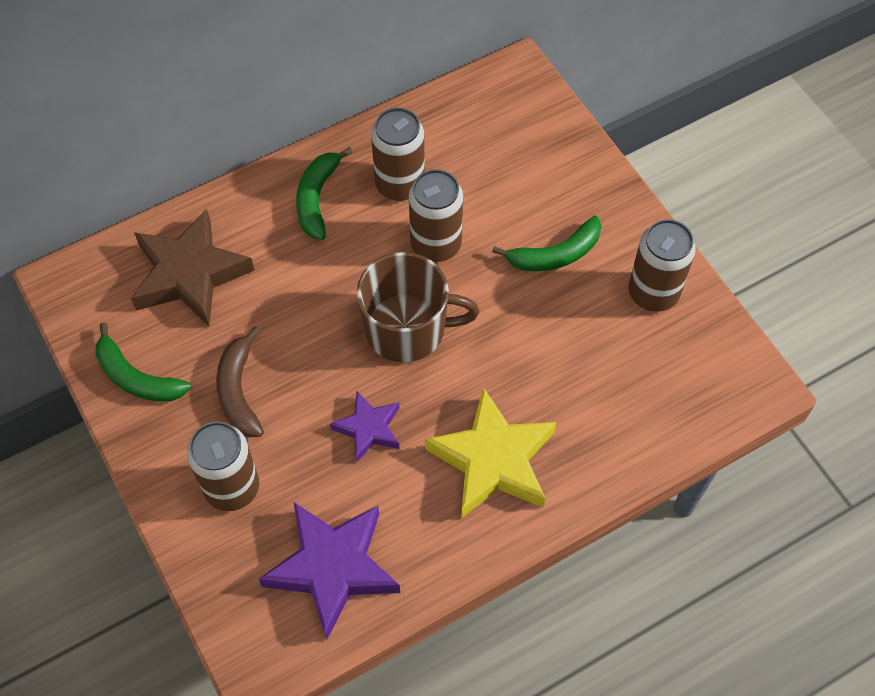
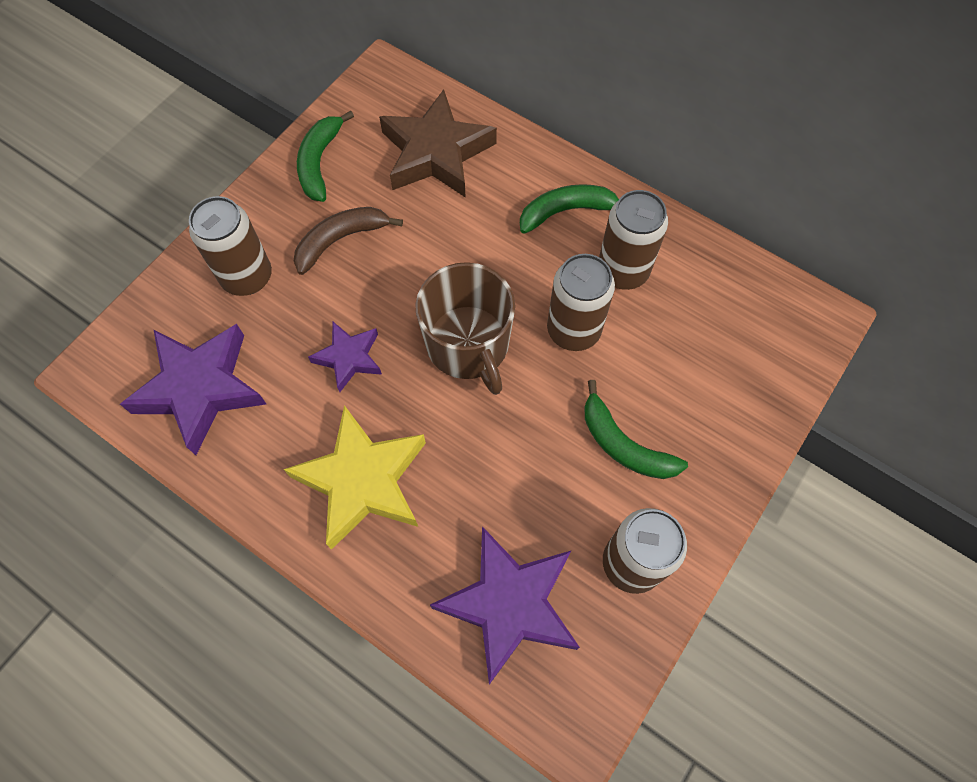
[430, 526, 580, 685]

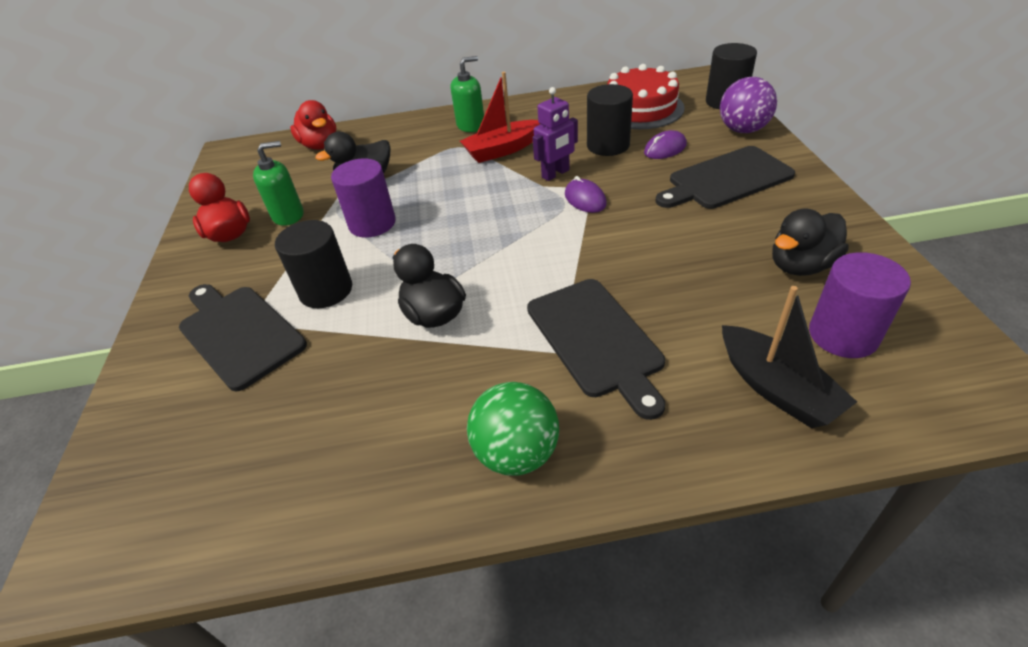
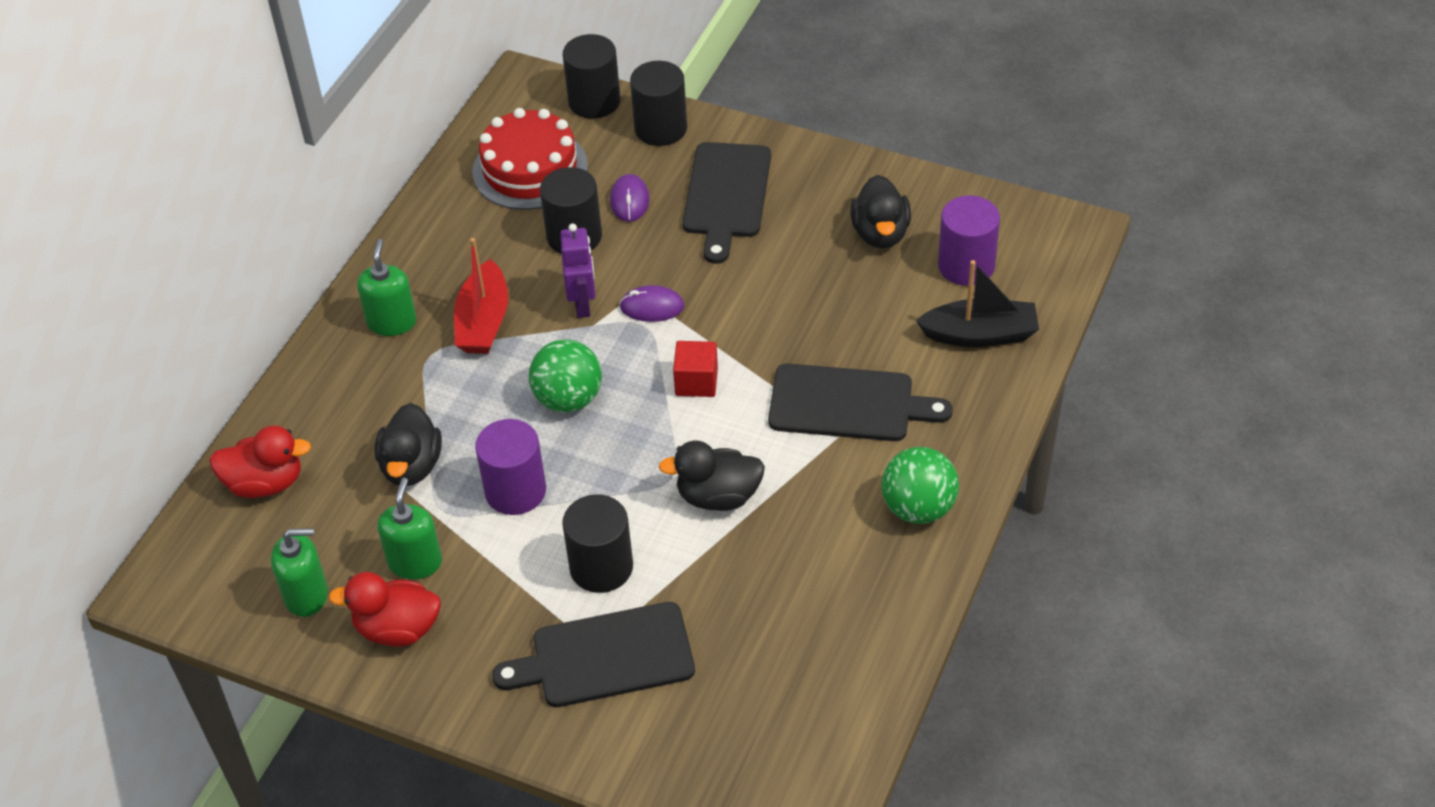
[271, 528, 328, 617]
[529, 340, 602, 413]
[673, 341, 718, 397]
[630, 61, 687, 146]

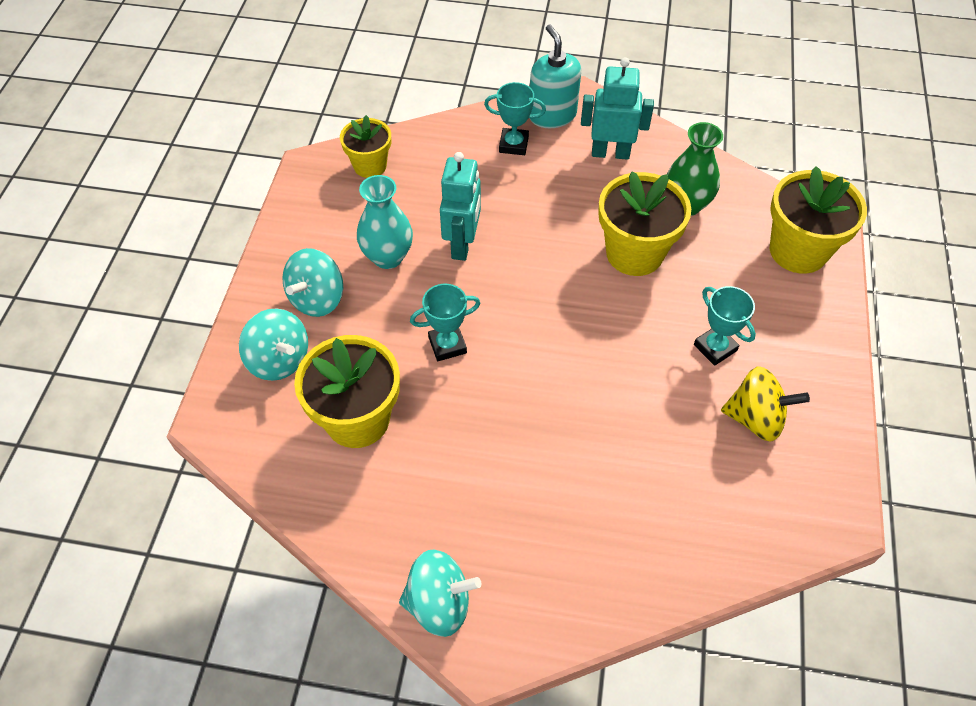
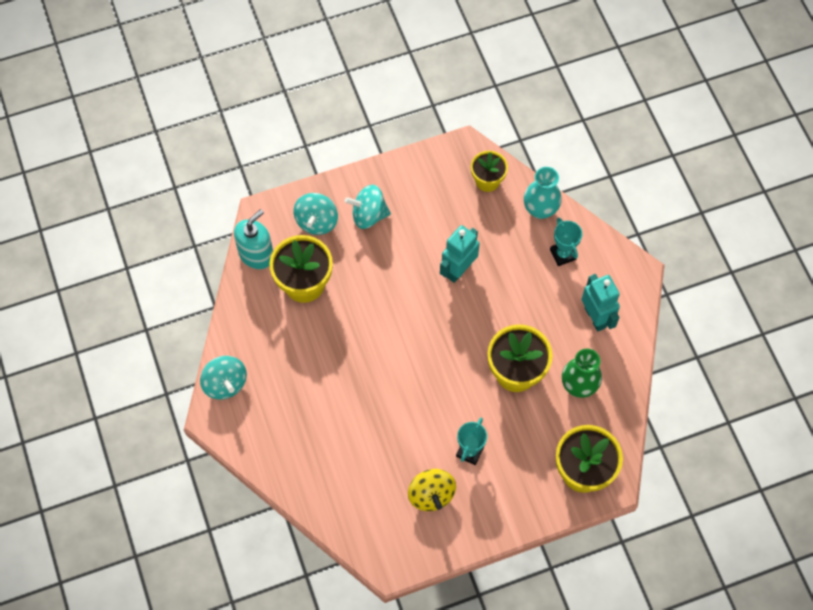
[410, 284, 480, 361] (first image)
[524, 167, 562, 219]
[234, 209, 273, 269]
[440, 225, 480, 283]

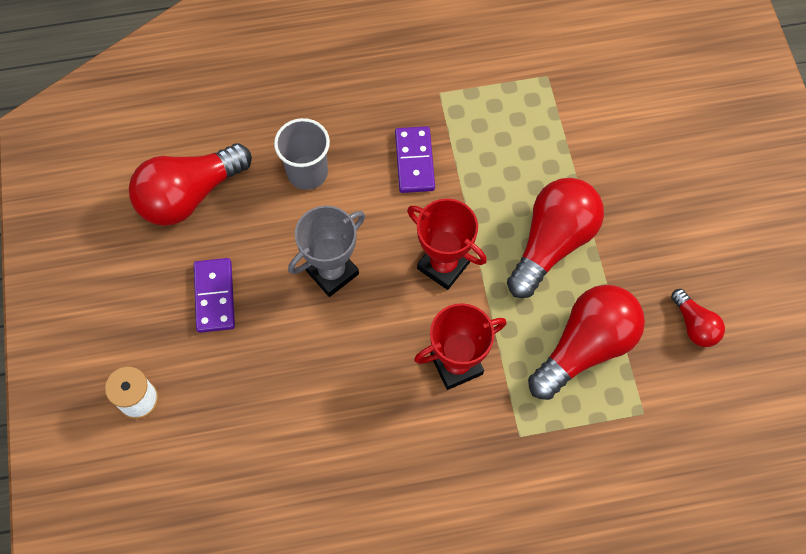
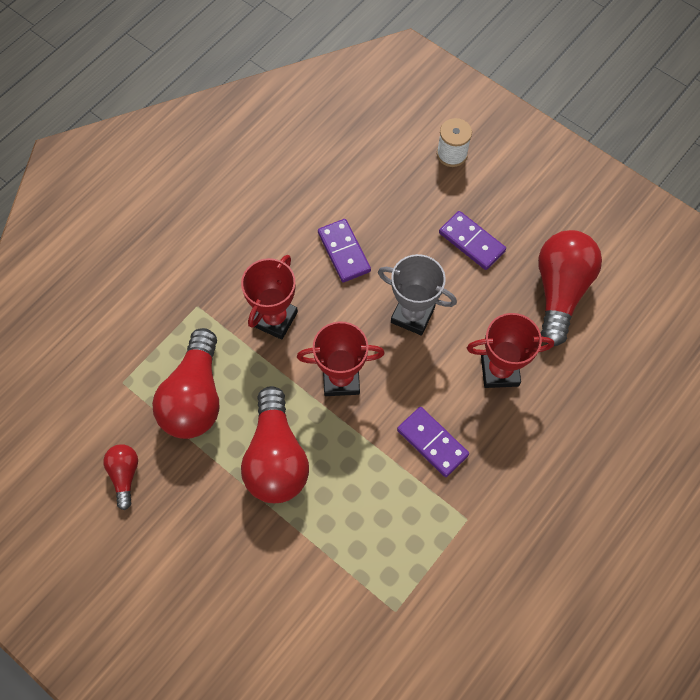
[318, 219, 371, 282]
[467, 313, 554, 388]
[378, 254, 457, 336]
[103, 444, 138, 510]

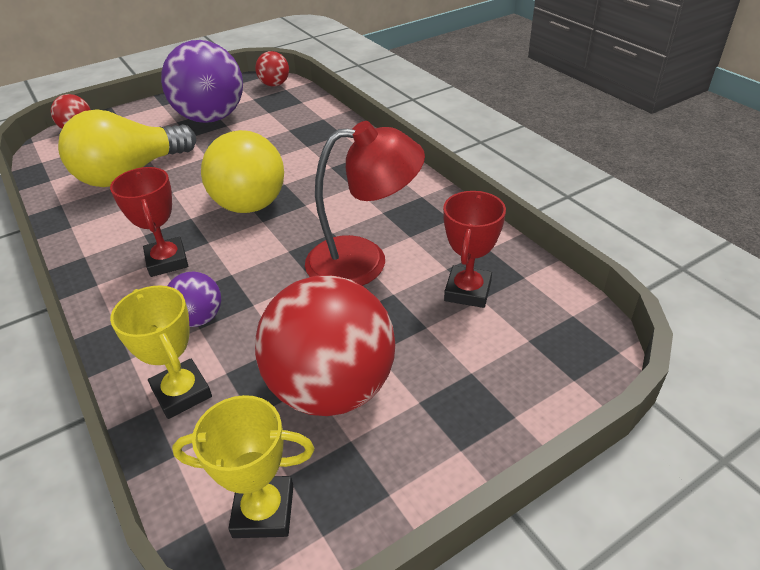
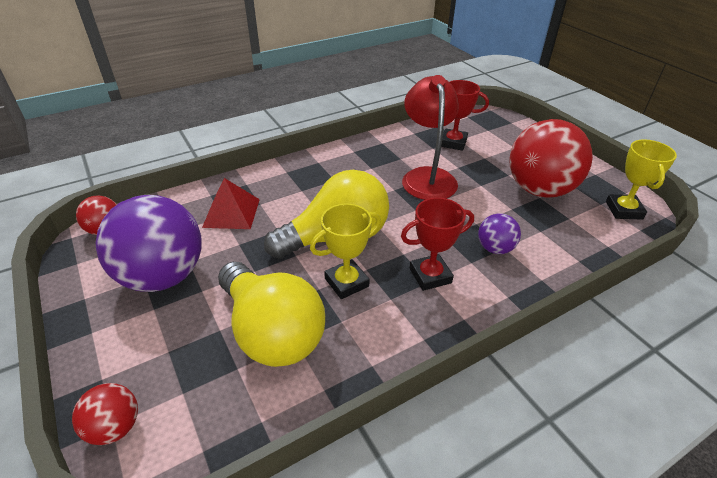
[202, 178, 260, 229]
[310, 204, 381, 299]

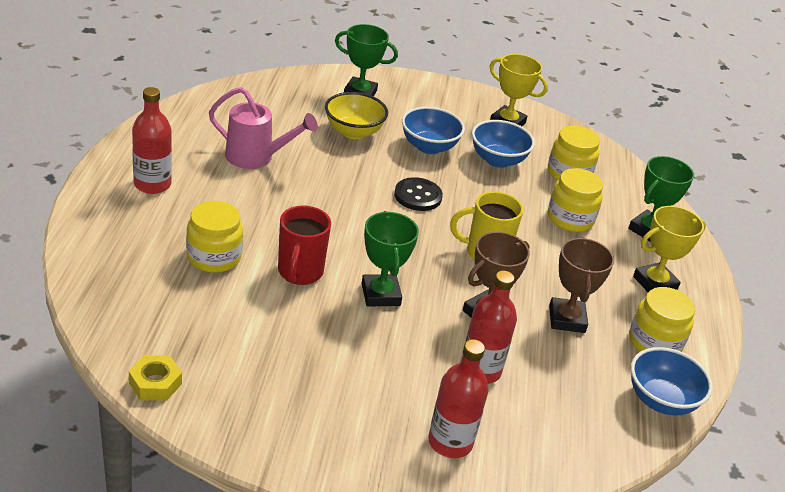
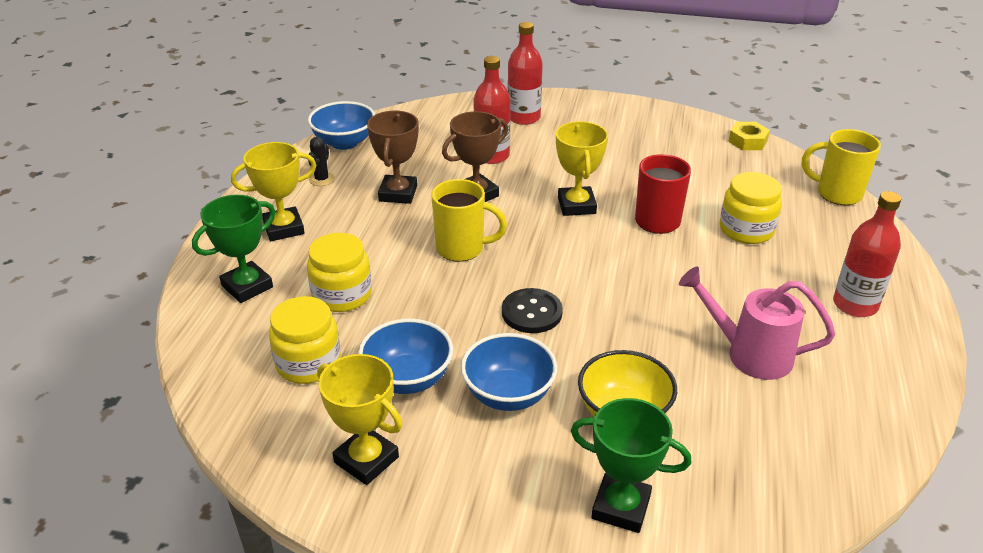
[802, 129, 881, 205]
[308, 137, 335, 186]
[556, 121, 608, 216]

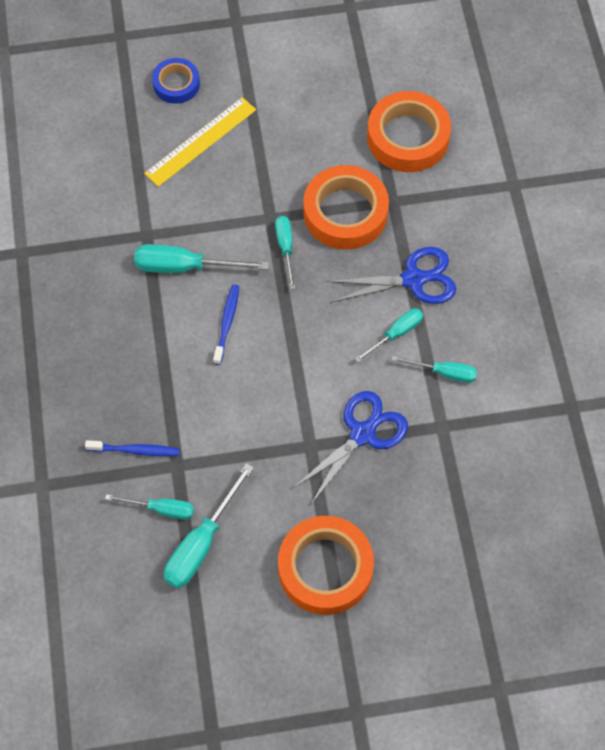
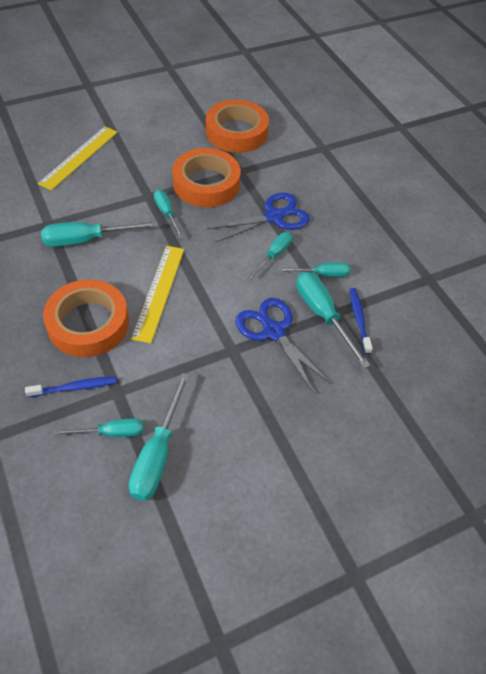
[152, 58, 200, 104] (first image)
[131, 246, 184, 343]
[296, 272, 370, 368]
[349, 288, 373, 354]
[43, 279, 129, 357]
[235, 298, 332, 394]

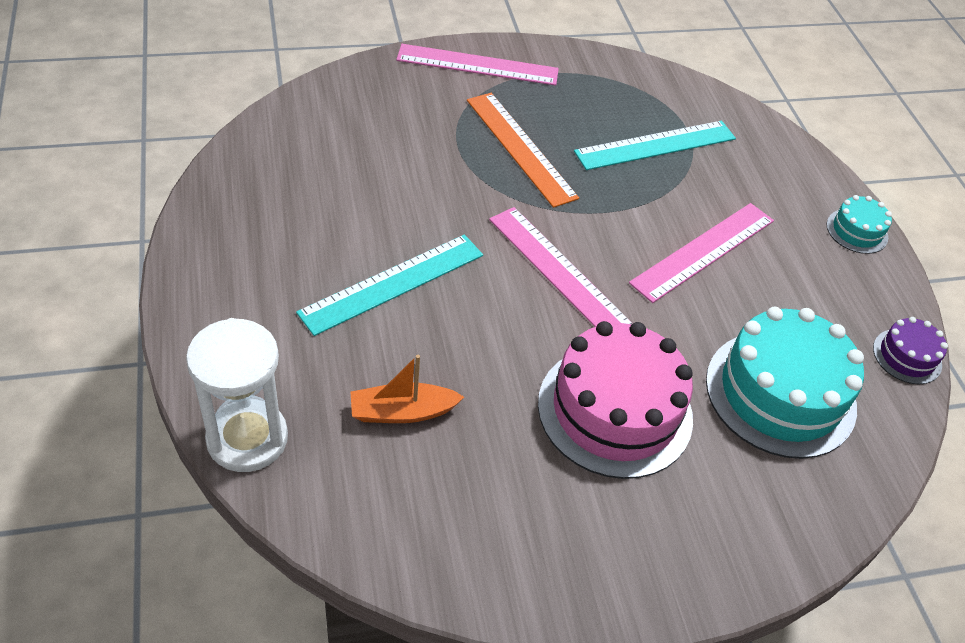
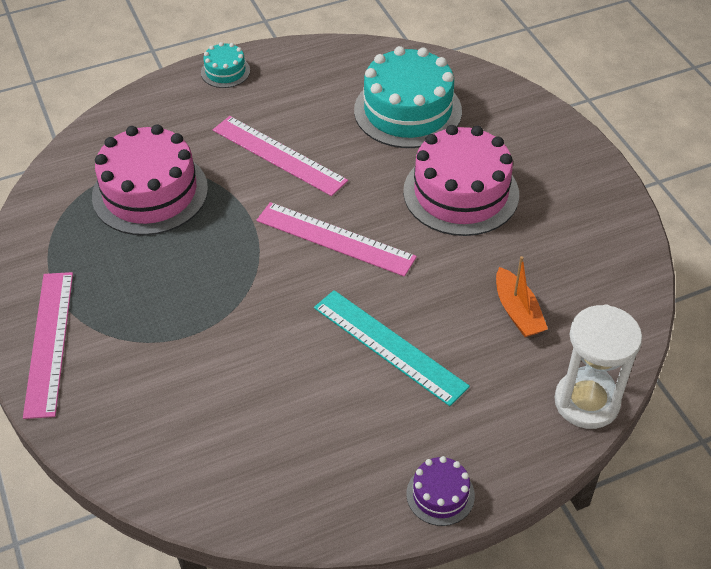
[467, 93, 579, 208] (first image)
[406, 456, 475, 526]
[92, 124, 208, 235]
[256, 202, 417, 277]

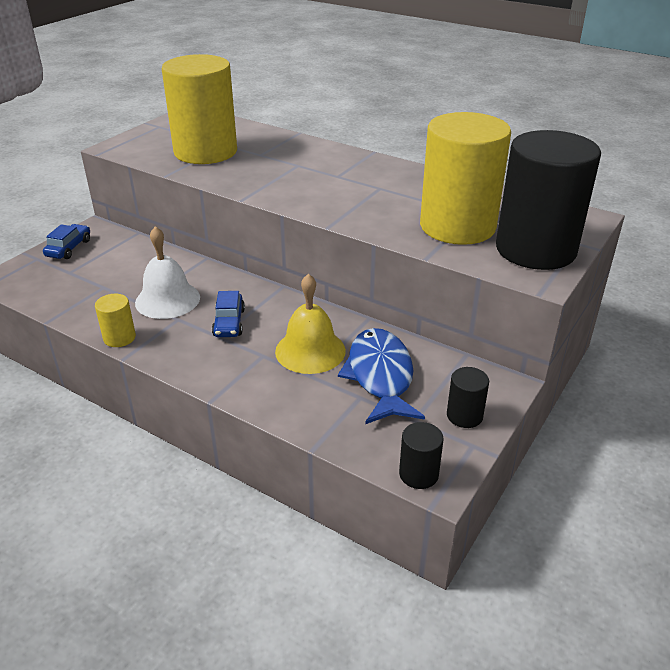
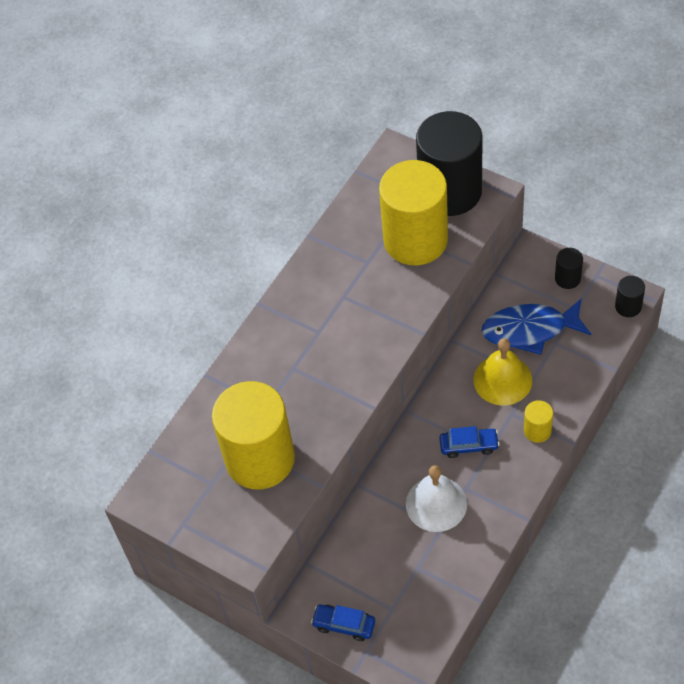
[524, 400, 553, 443]

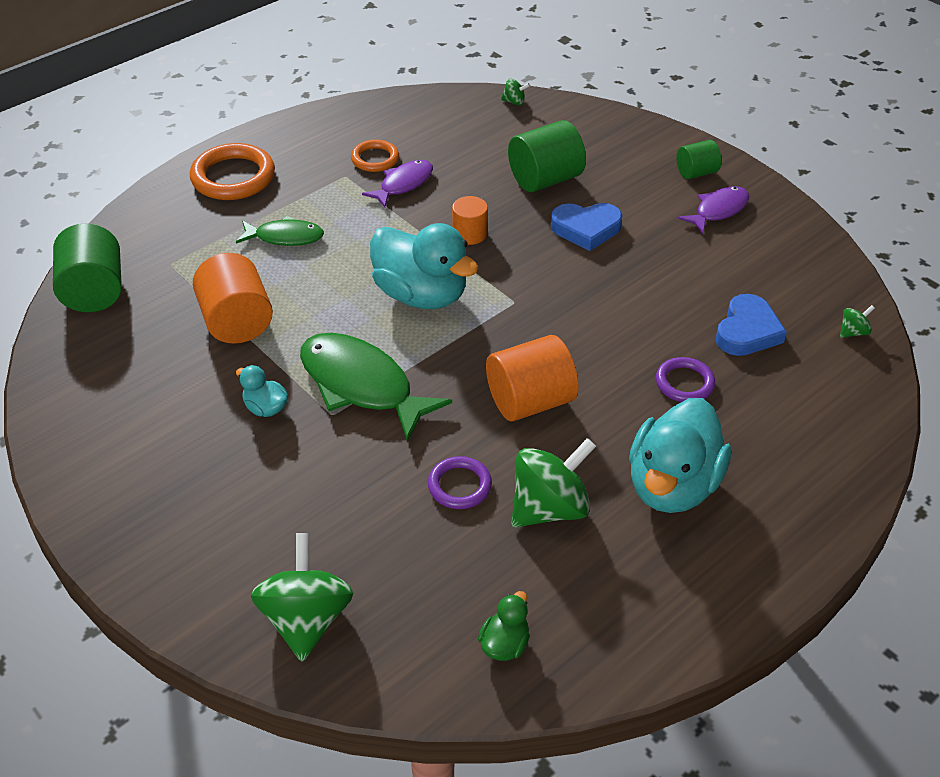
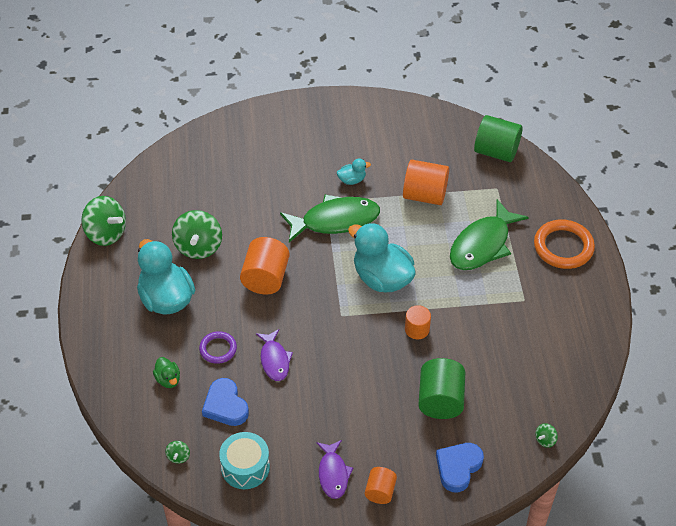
[351, 140, 399, 172] (first image)
[428, 456, 492, 509] (first image)
[219, 432, 270, 489]
[81, 196, 126, 246]
[256, 329, 293, 381]
[153, 357, 180, 388]
[436, 443, 484, 492]
[365, 467, 397, 504]
[348, 223, 416, 292]
[450, 199, 529, 270]

